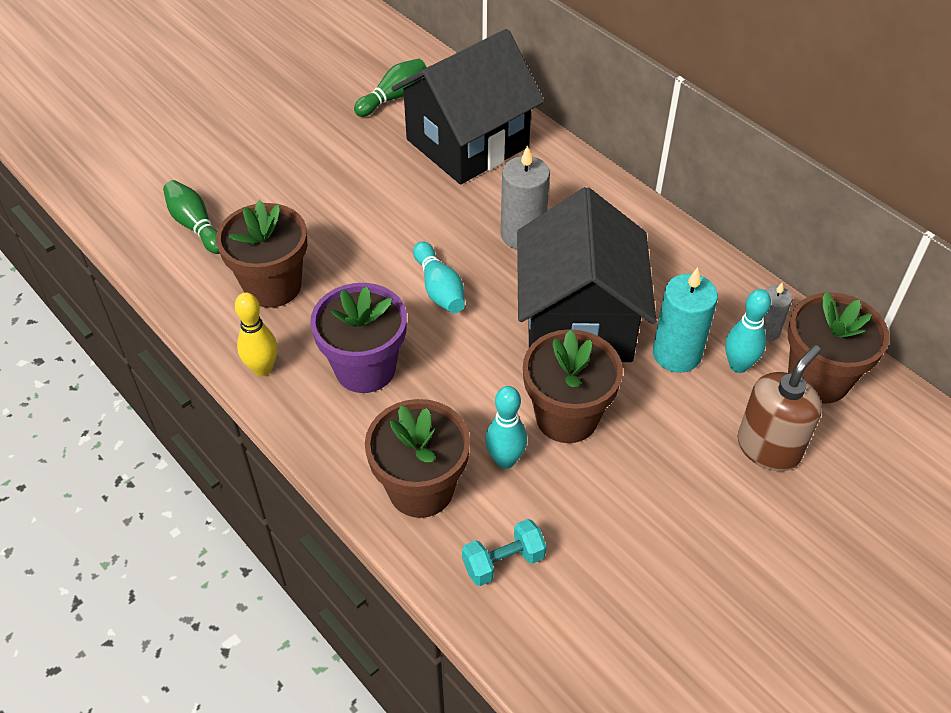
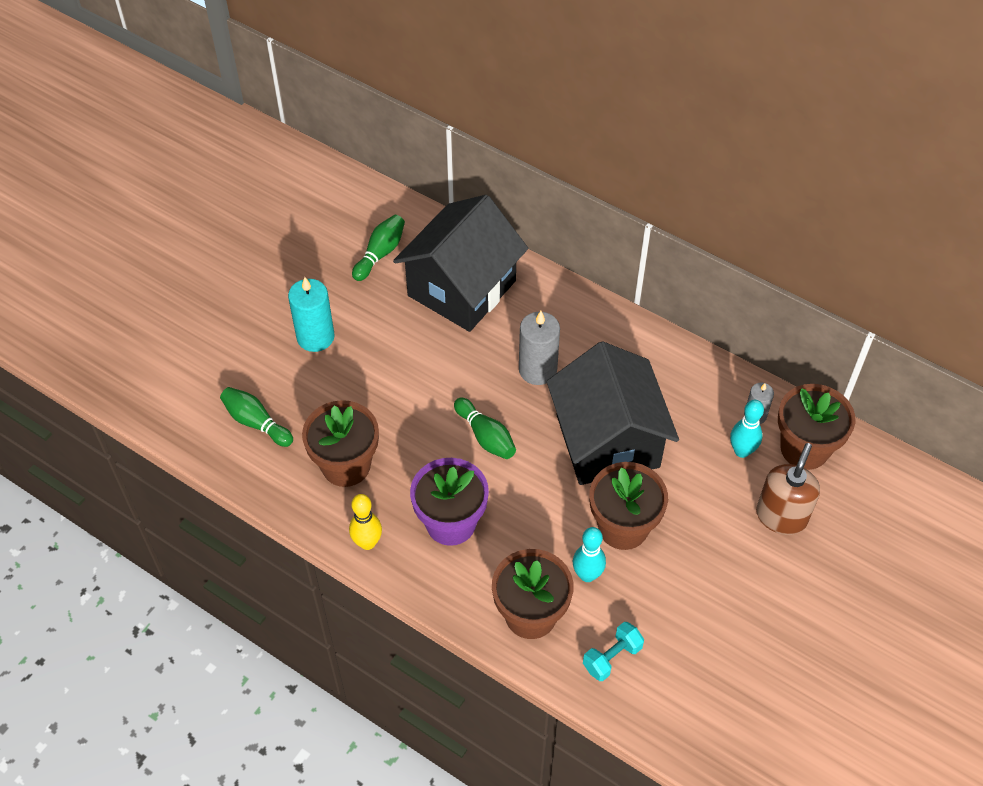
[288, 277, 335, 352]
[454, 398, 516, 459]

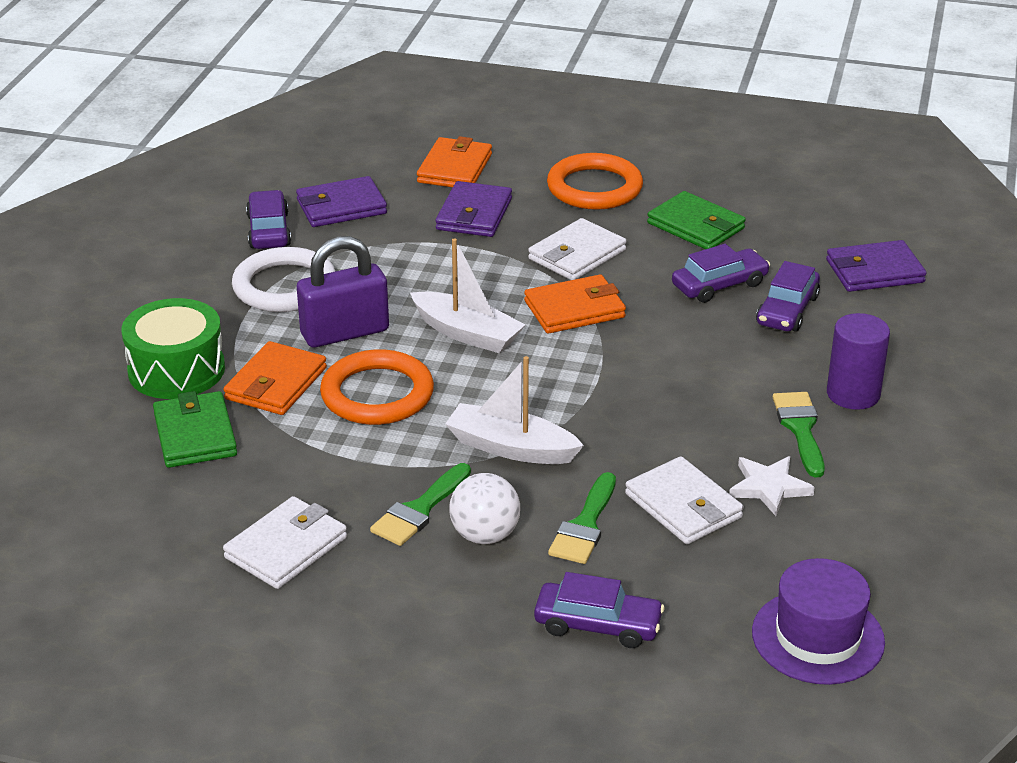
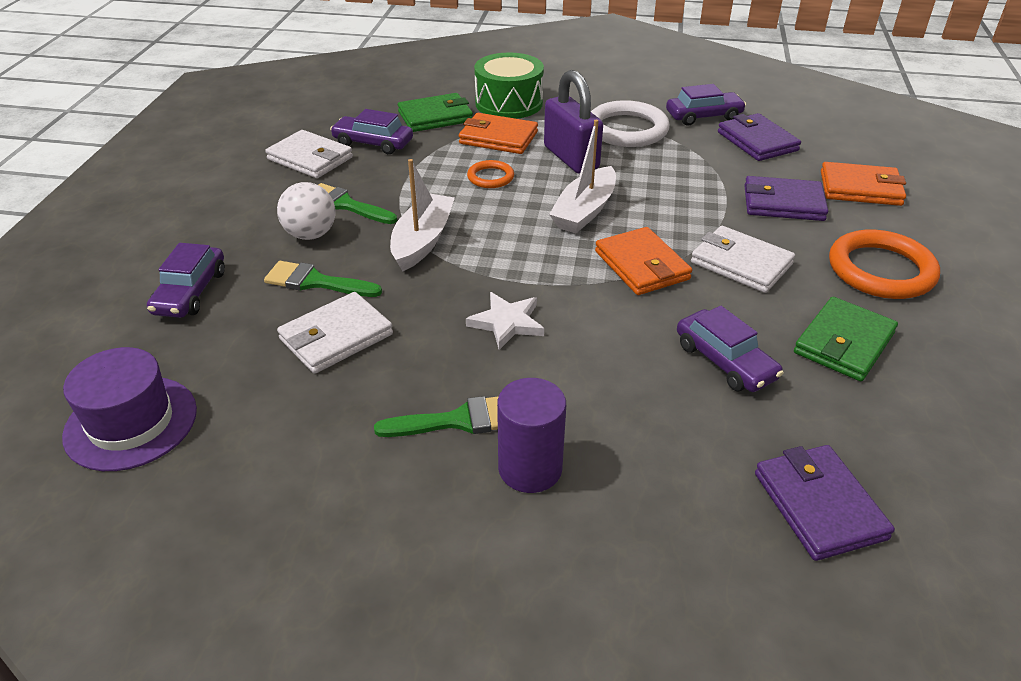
[466, 292, 544, 350]
[330, 109, 413, 154]
[467, 160, 514, 188]

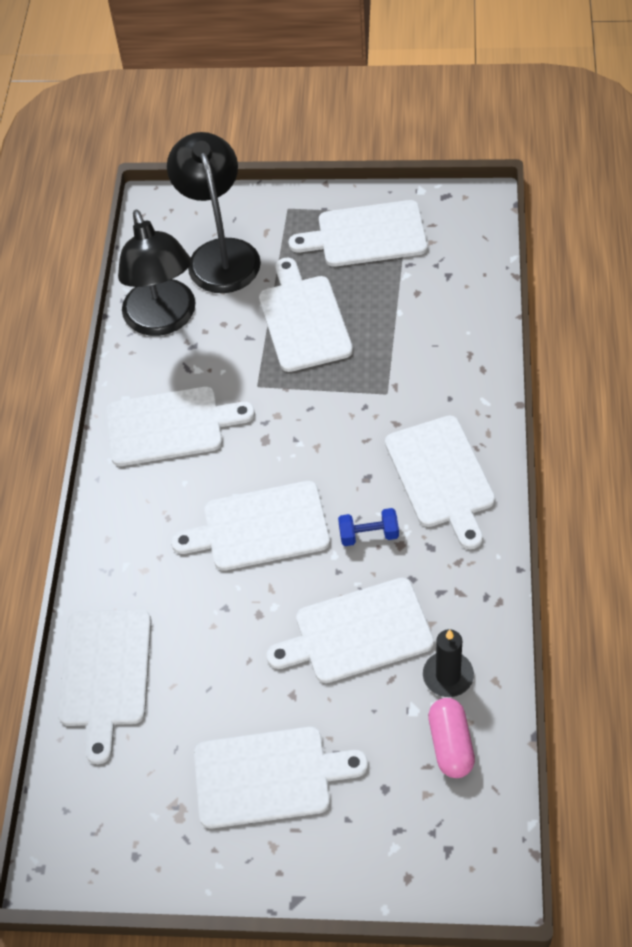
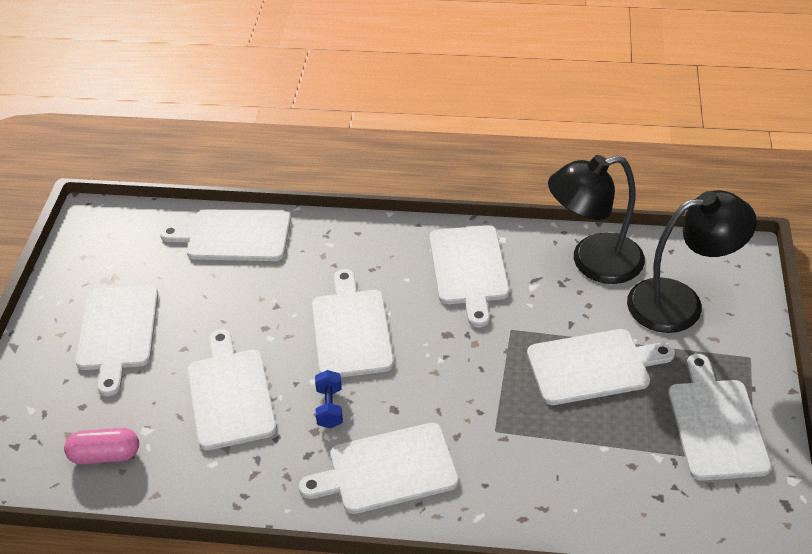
[423, 629, 474, 697] (first image)

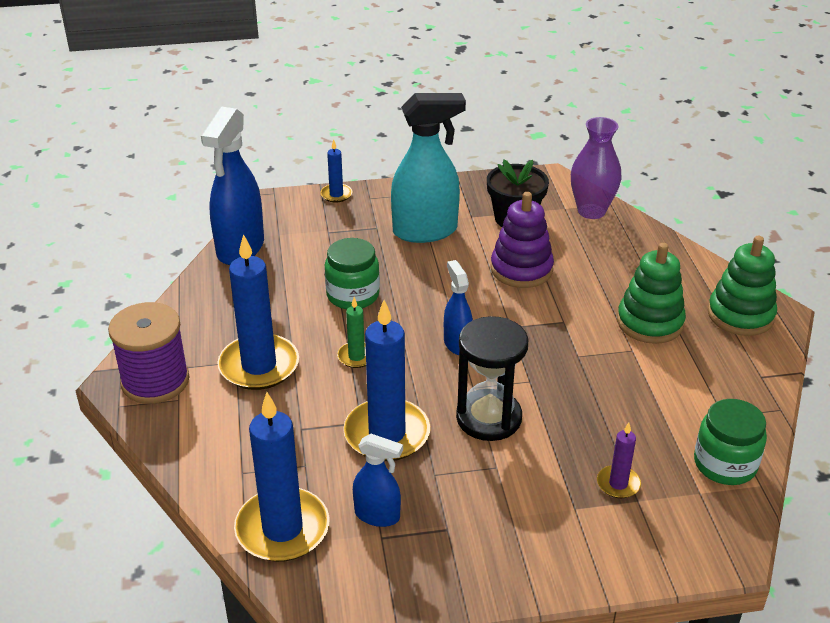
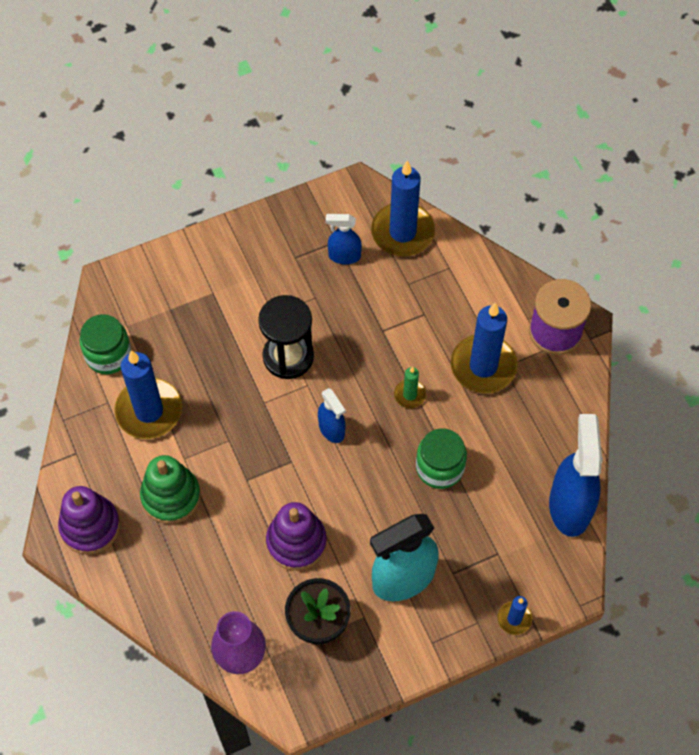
[597, 423, 641, 498] (first image)
[114, 350, 182, 439]
[58, 486, 120, 555]

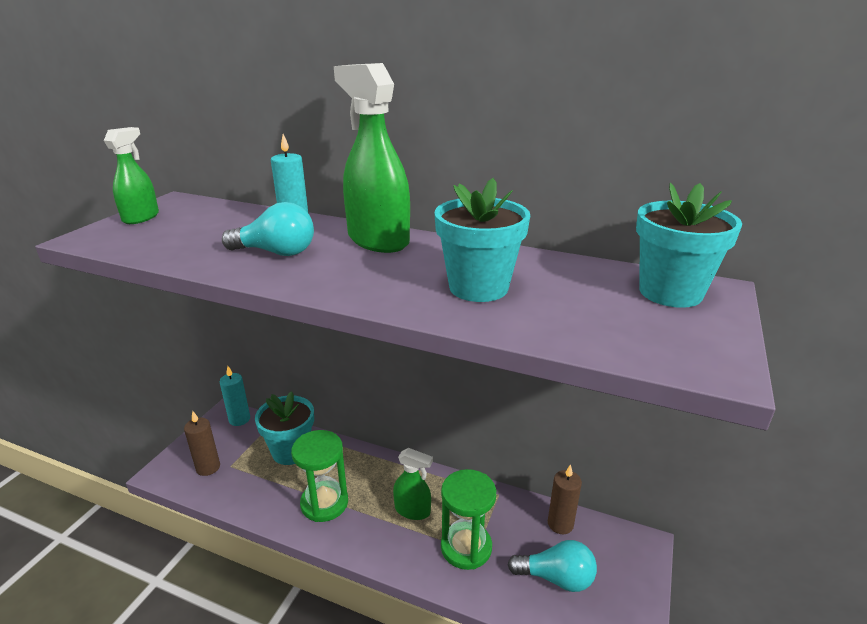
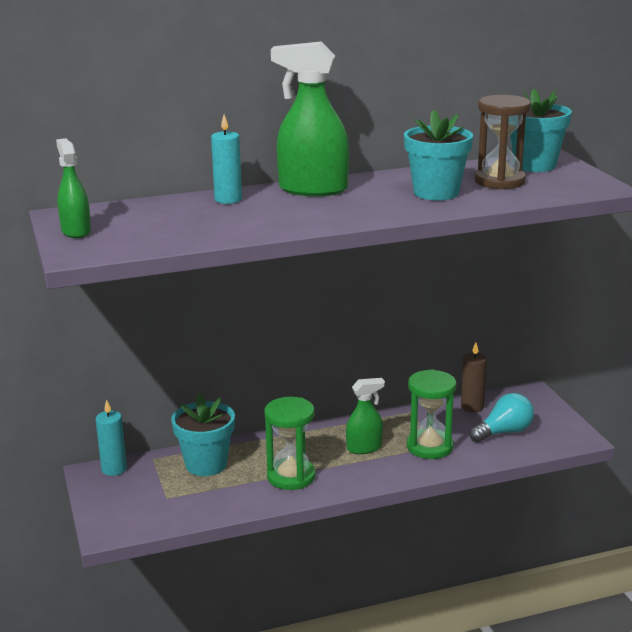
[184, 411, 220, 476] (first image)
[222, 202, 314, 256] (first image)
[474, 95, 531, 190]

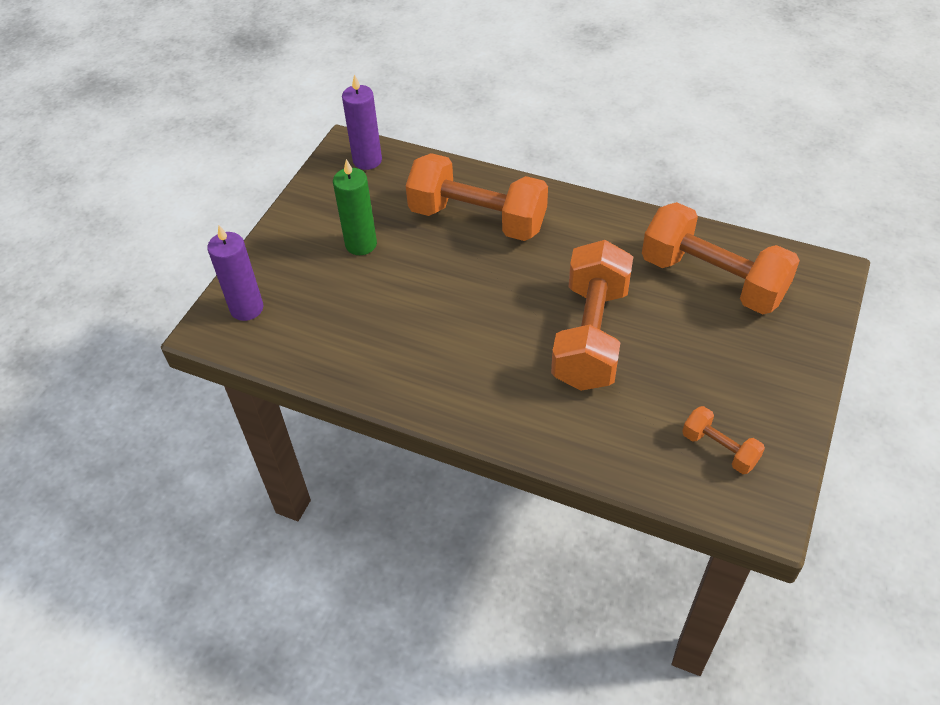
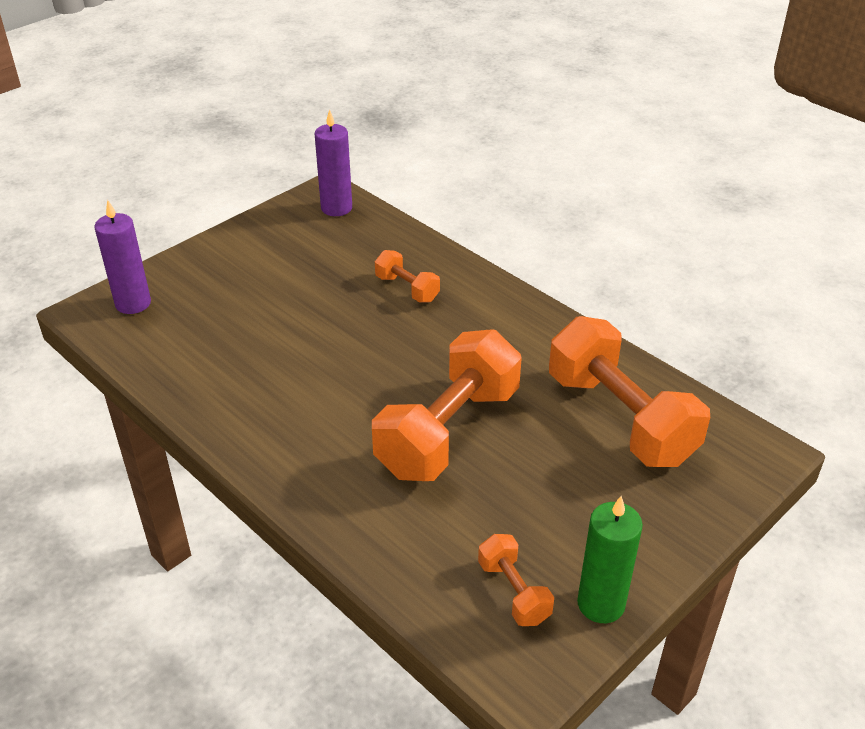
[577, 496, 643, 623]
[375, 250, 440, 303]

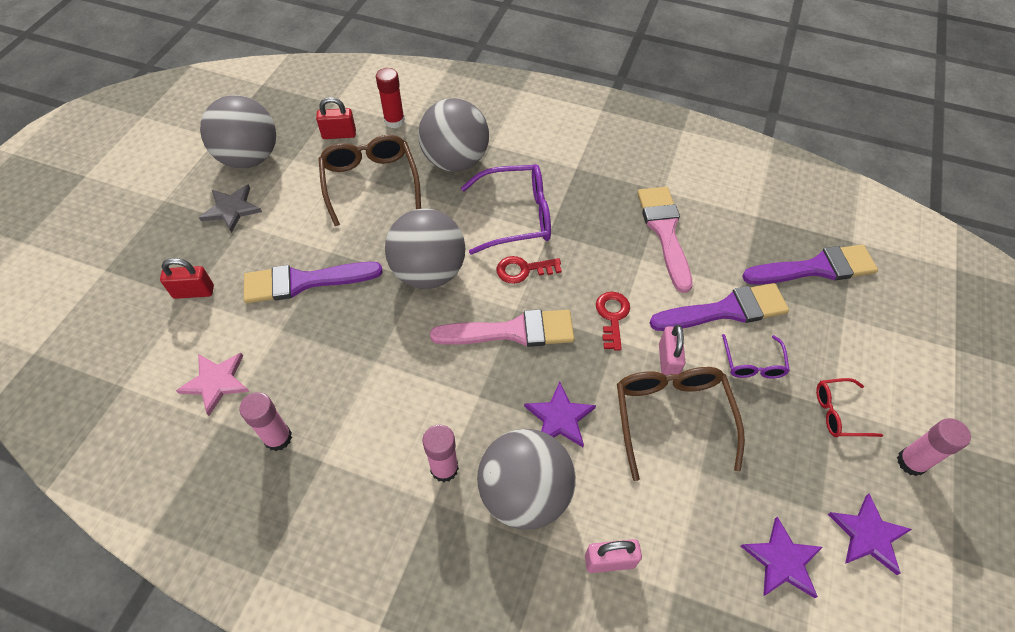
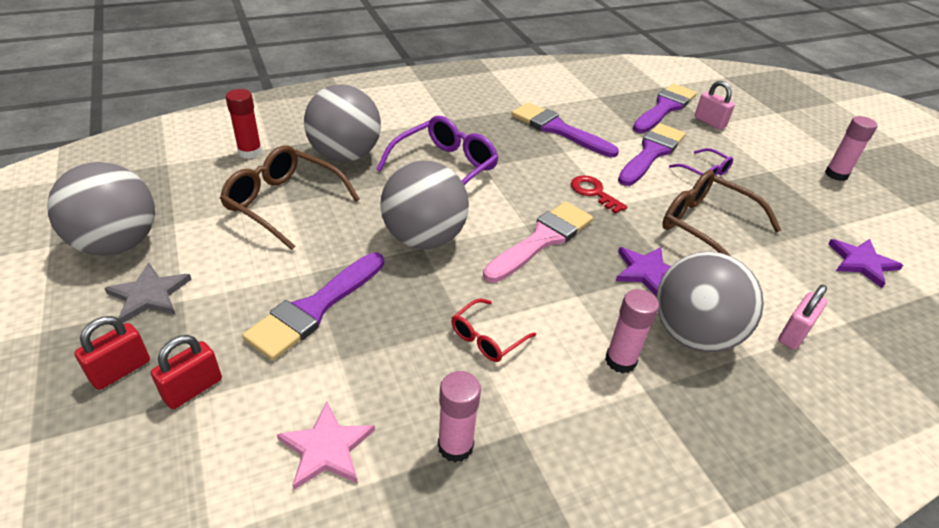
[496, 256, 562, 284] (first image)
[828, 493, 912, 575] (first image)
[74, 316, 150, 390]
[695, 81, 735, 130]
[451, 298, 536, 362]
[511, 102, 619, 157]

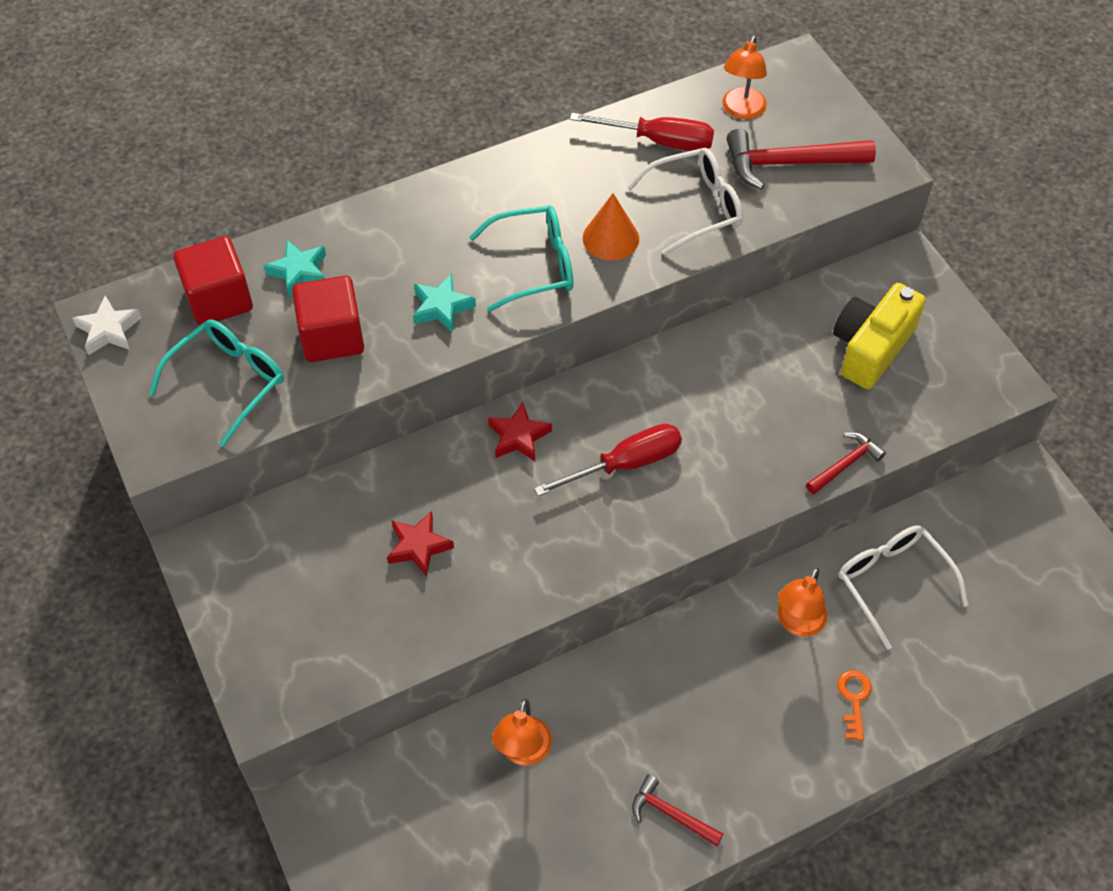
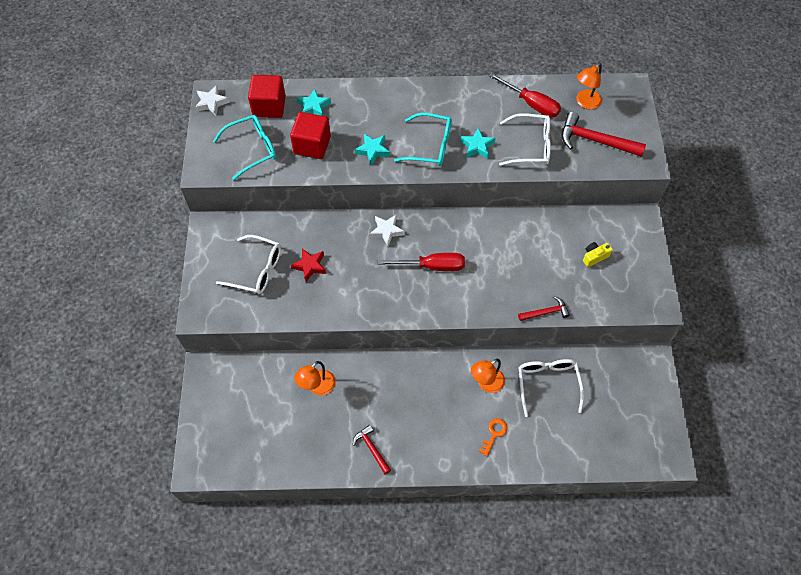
[216, 235, 281, 294]
[460, 128, 495, 159]
[370, 215, 405, 246]
[583, 242, 613, 267]

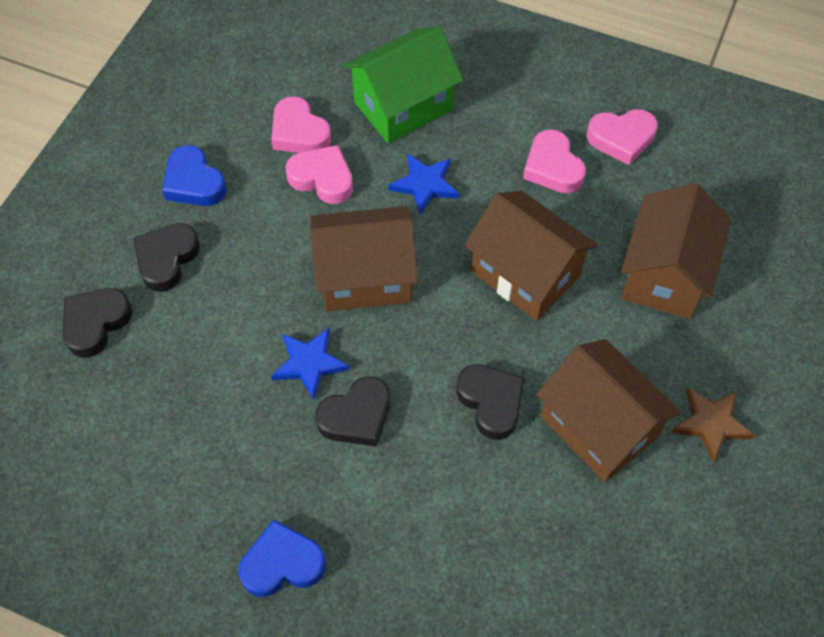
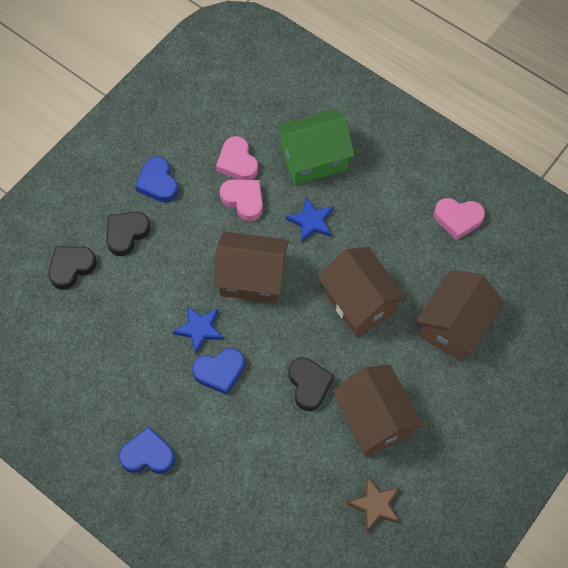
[523, 129, 586, 193] (first image)
[347, 476, 400, 533]
[192, 348, 245, 395]

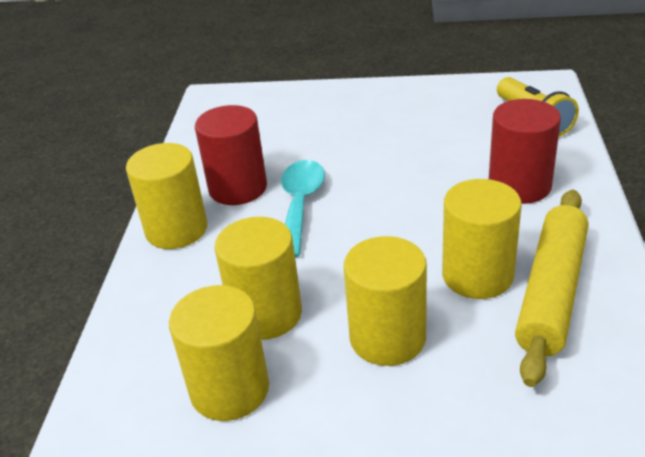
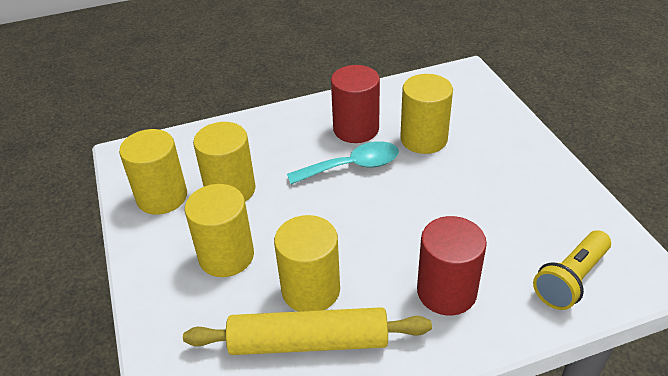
[400, 74, 453, 154]

